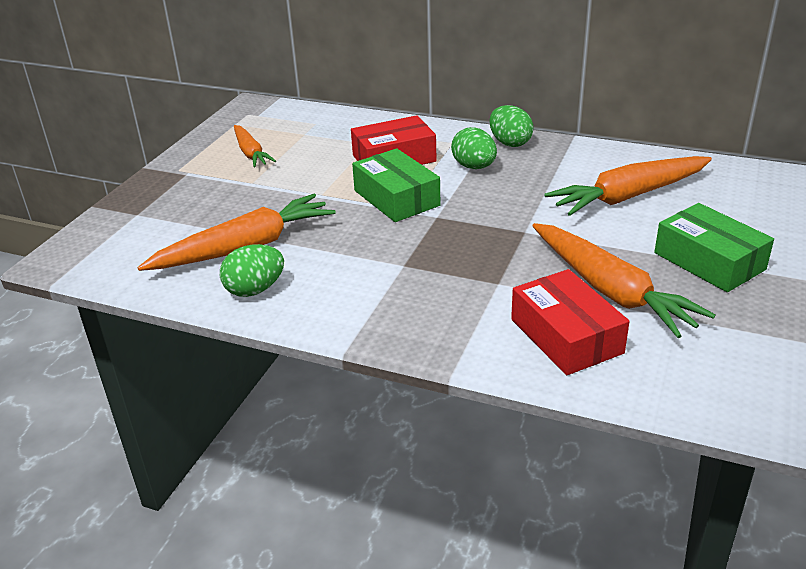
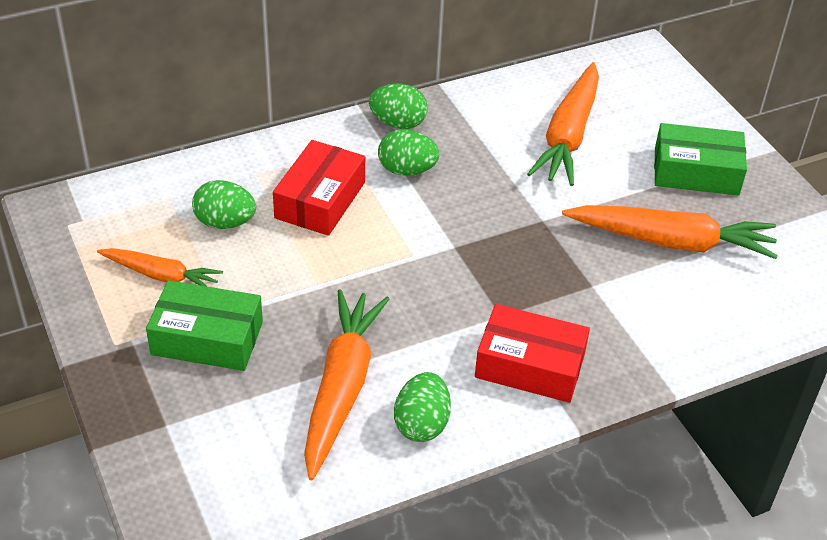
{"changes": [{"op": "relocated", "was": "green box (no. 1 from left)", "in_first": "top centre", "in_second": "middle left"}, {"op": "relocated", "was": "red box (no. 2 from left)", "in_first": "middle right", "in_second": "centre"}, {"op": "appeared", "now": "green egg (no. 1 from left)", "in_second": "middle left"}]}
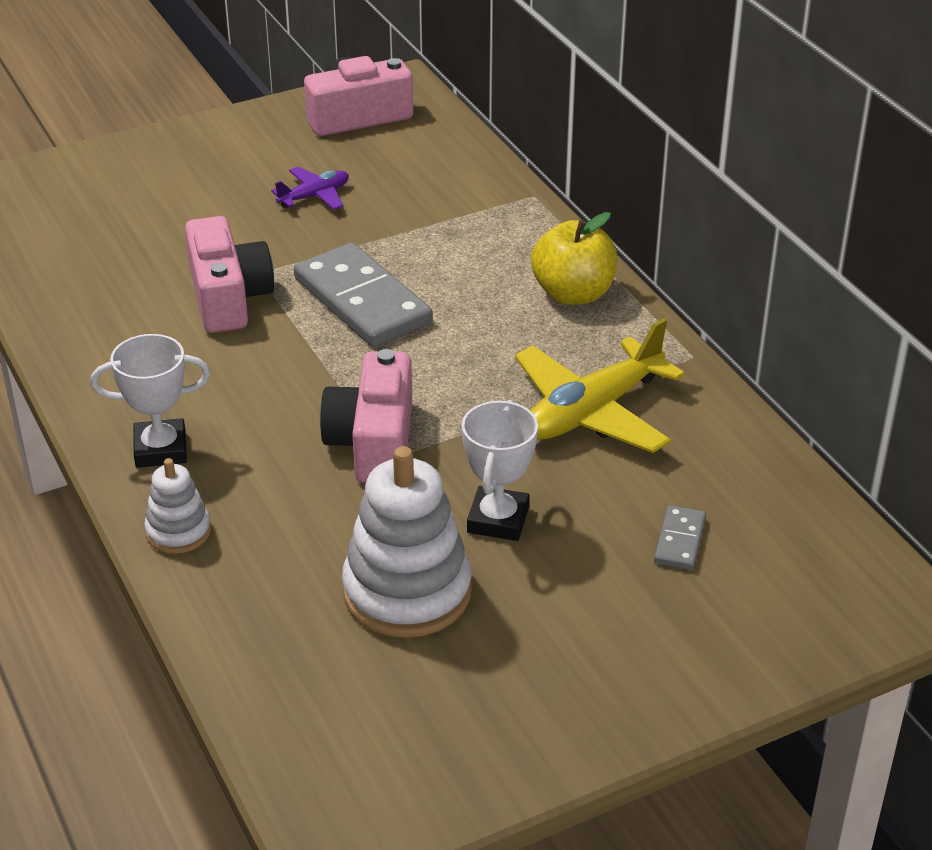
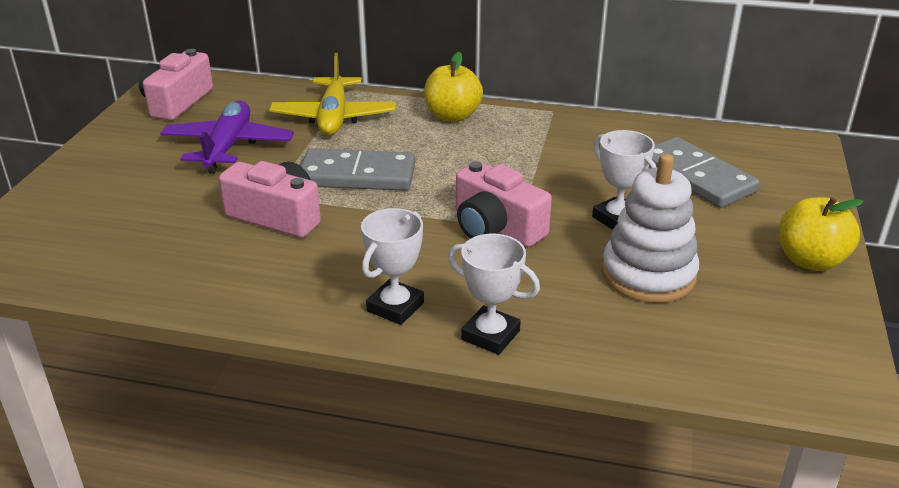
{"changes": [{"op": "exchanged", "was": "white stacking toy (no. 1 from left)", "now": "white trophy (no. 2 from left)", "in_first": "middle left", "in_second": "centre"}, {"op": "size", "was": "purple plane", "in_first": "top left", "in_second": "top left", "ratio": 1.94}, {"op": "relocated", "was": "yellow plane", "in_first": "centre", "in_second": "top centre"}, {"op": "size", "was": "grey domino (no. 2 from left)", "in_first": "middle right", "in_second": "middle right", "ratio": 2.17}, {"op": "appeared", "now": "yellow apple (no. 2 from left)", "in_second": "middle right"}]}
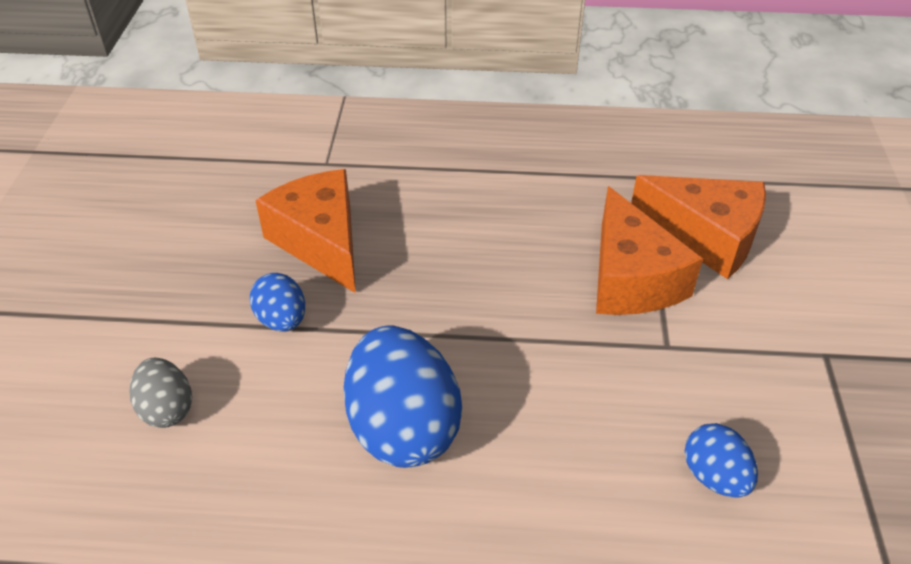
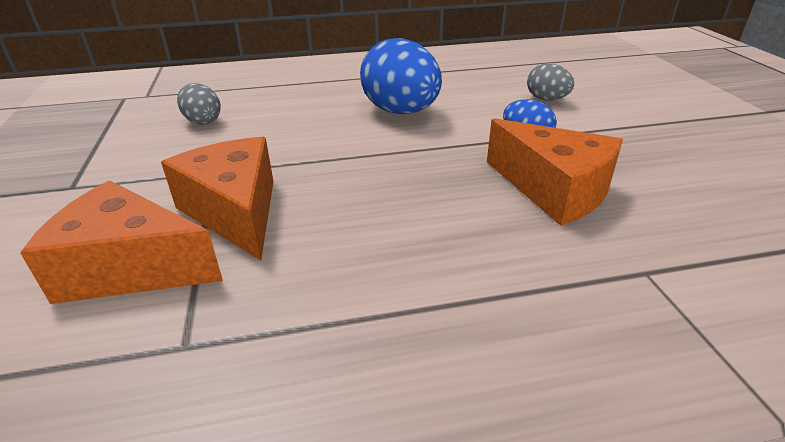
{"changes": [{"op": "colour", "was": "blue egg (no. 3 from left)", "now": "grey egg (no. 1 from left)", "in_first": "bottom right", "in_second": "top left"}]}
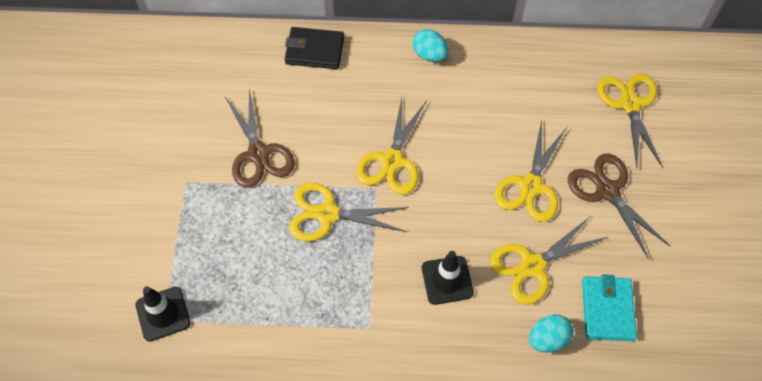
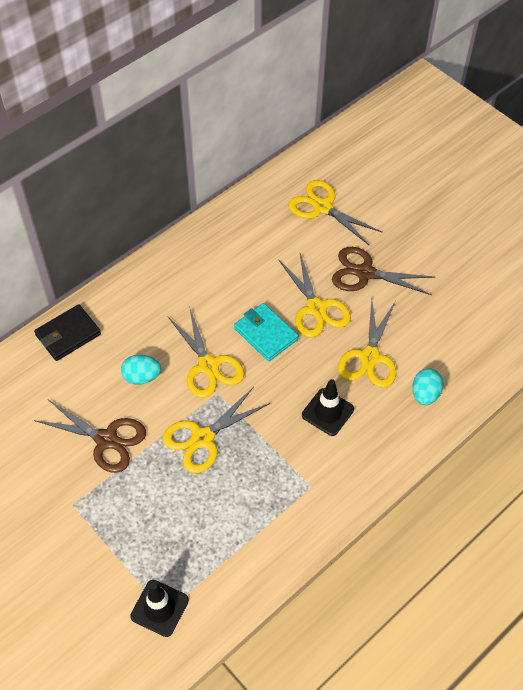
{"changes": [{"op": "relocated", "was": "turquoise egg (no. 1 from left)", "in_first": "top centre", "in_second": "middle left"}, {"op": "relocated", "was": "turquoise wallet", "in_first": "bottom right", "in_second": "centre"}]}
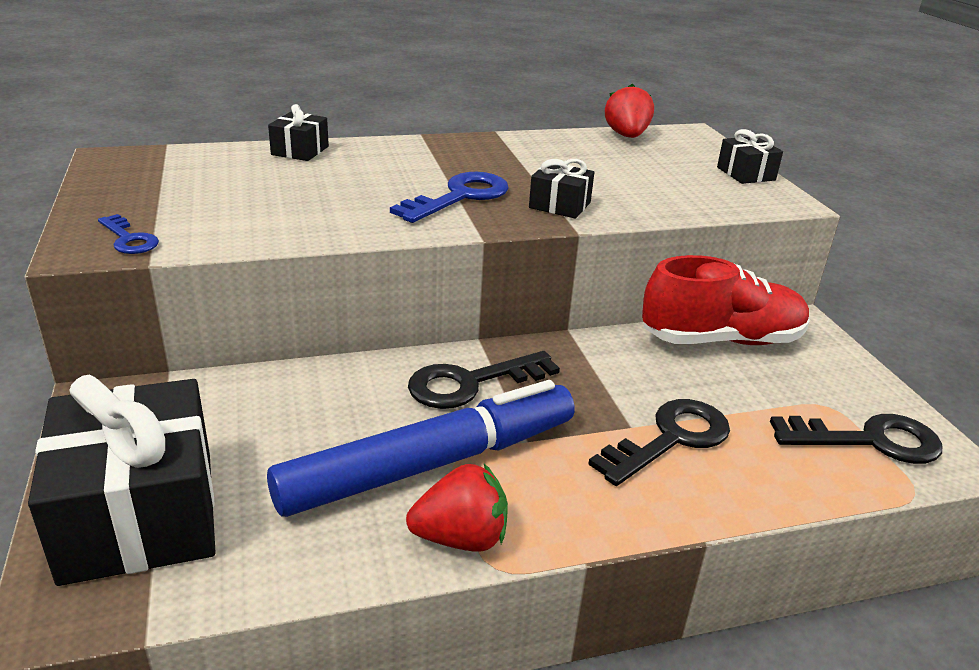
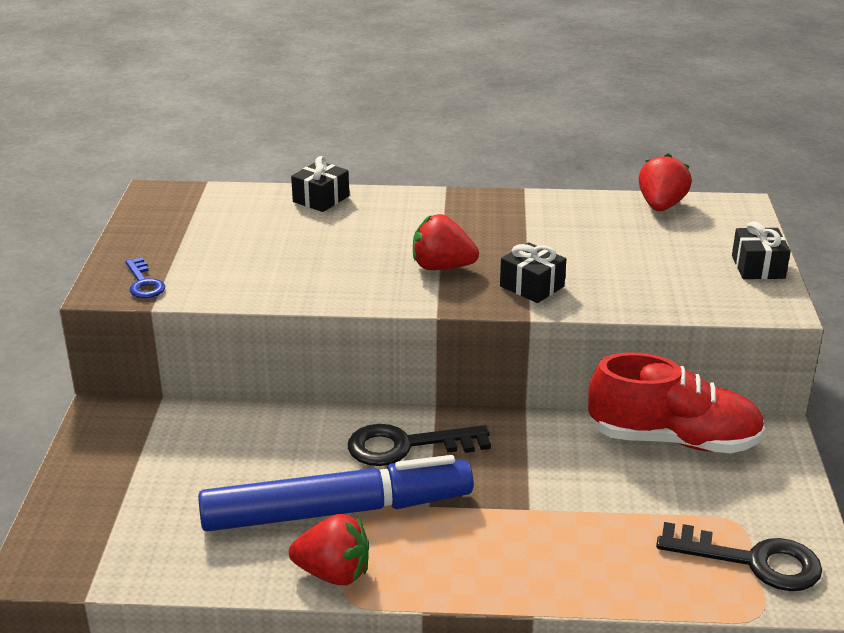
{"changes": [{"op": "missing", "was": "black gift (no. 1 from left)", "in_first": "bottom left"}, {"op": "exchanged", "was": "blue key (no. 2 from left)", "now": "red strawberry (no. 2 from left)", "in_first": "top centre", "in_second": "centre"}, {"op": "missing", "was": "black key (no. 2 from left)", "in_first": "middle right"}]}
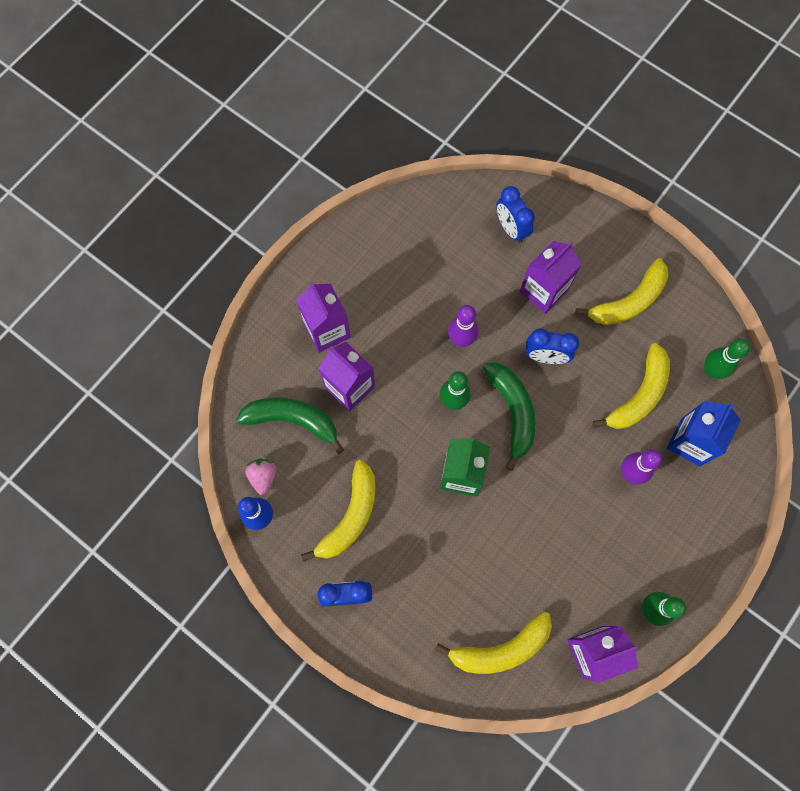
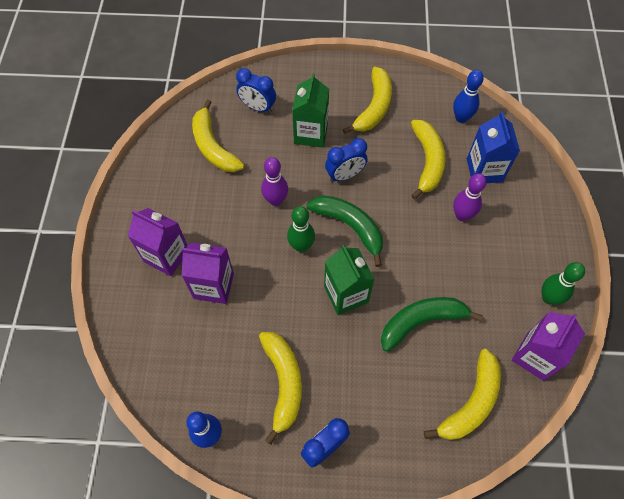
{"changes": [{"op": "relocated", "was": "green banana (no. 1 from left in the first image)", "now": "green banana (no. 2 from left)", "in_first": "centre", "in_second": "middle right"}, {"op": "missing", "was": "pink strawberry", "in_first": "middle left"}, {"op": "colour", "was": "purple carton (no. 3 from left)", "now": "green carton (no. 1 from left)", "in_first": "middle right", "in_second": "top centre"}, {"op": "colour", "was": "green bowling pin (no. 3 from left)", "now": "blue bowling pin (no. 2 from left)", "in_first": "middle right", "in_second": "top right"}, {"op": "appeared", "now": "yellow banana (no. 1 from left)", "in_second": "top centre"}]}
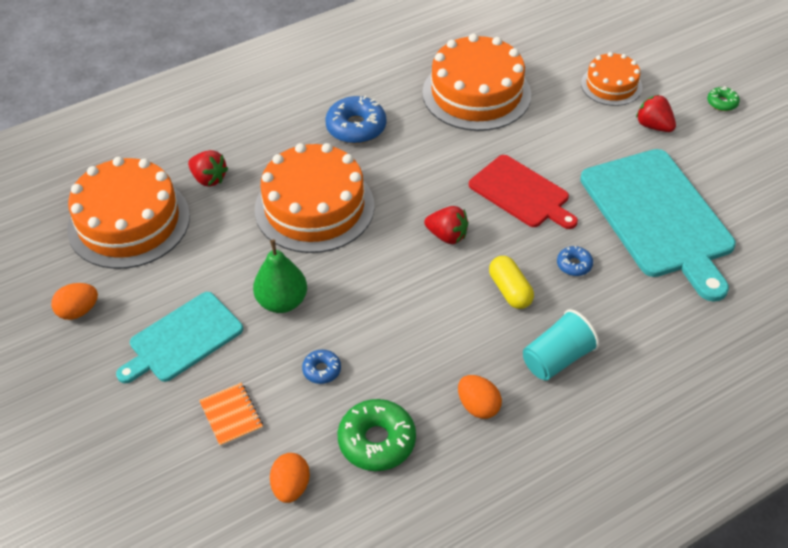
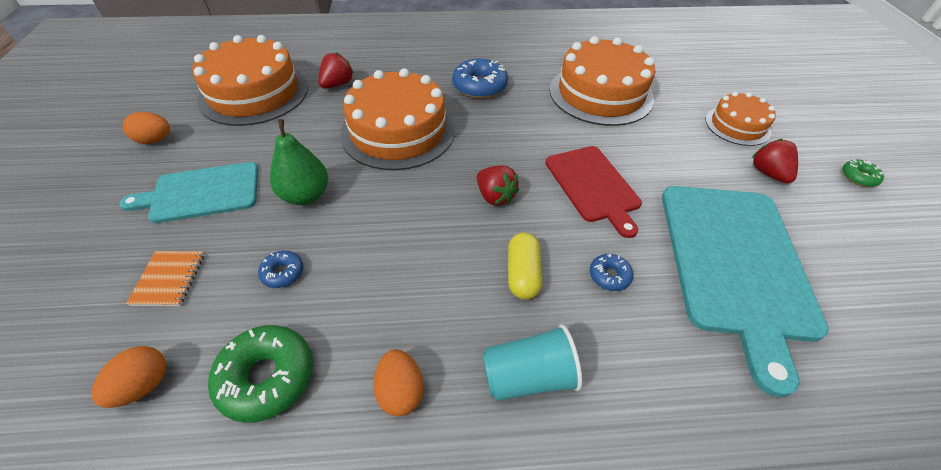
{"changes": [{"op": "spun", "was": "red strawberry (no. 1 from left)", "in_first": "top left", "in_second": "top centre", "clockwise": -120}]}
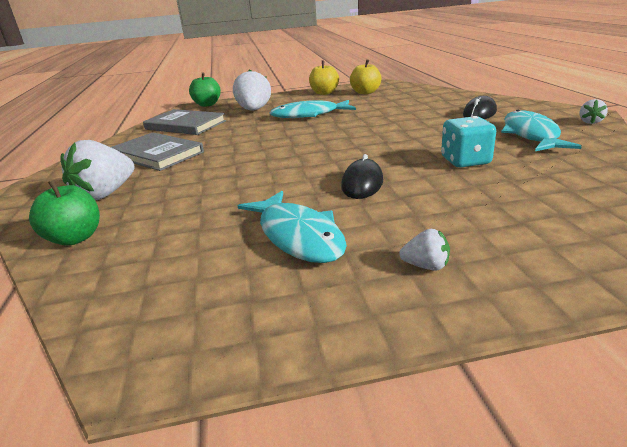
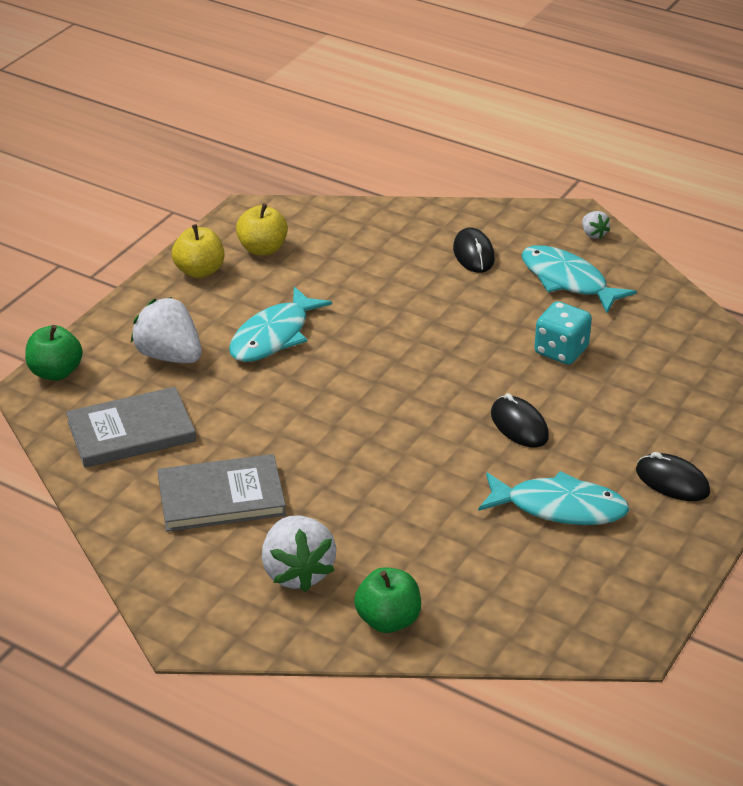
{"changes": [{"op": "exchanged", "was": "white strawberry (no. 3 from left)", "now": "black mouse (no. 3 from left)", "in_first": "middle right", "in_second": "middle right"}]}
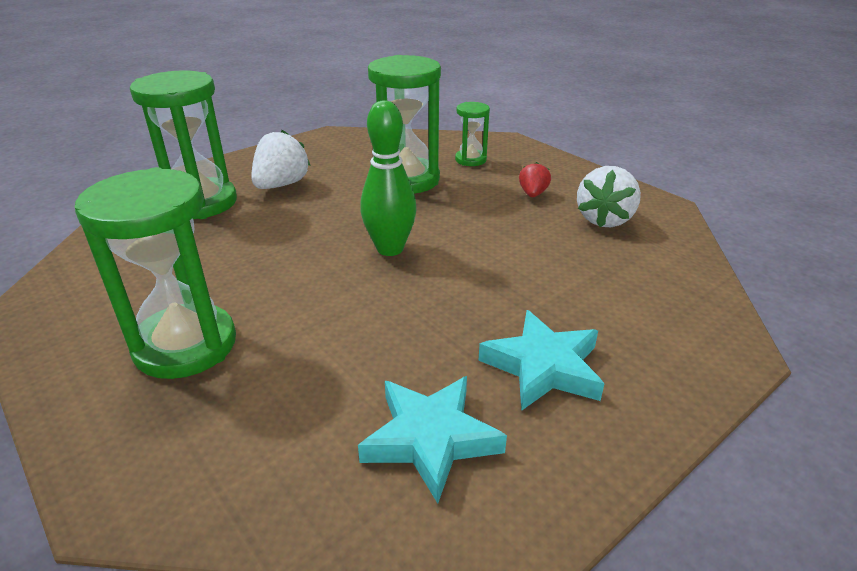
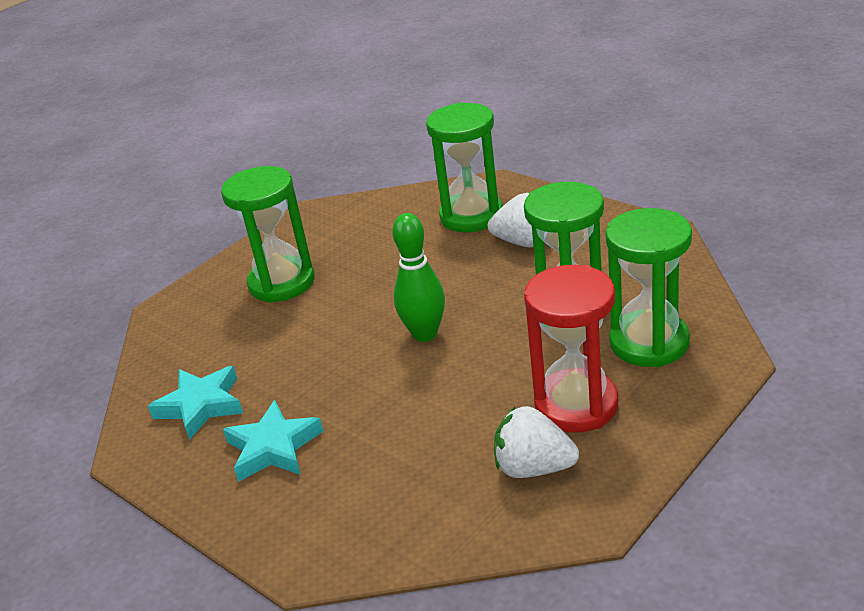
{"changes": [{"op": "size", "was": "green hourglass (no. 4 from left)", "in_first": "top centre", "in_second": "middle right", "ratio": 1.96}, {"op": "exchanged", "was": "red strawberry", "now": "red hourglass", "in_first": "top centre", "in_second": "centre"}]}
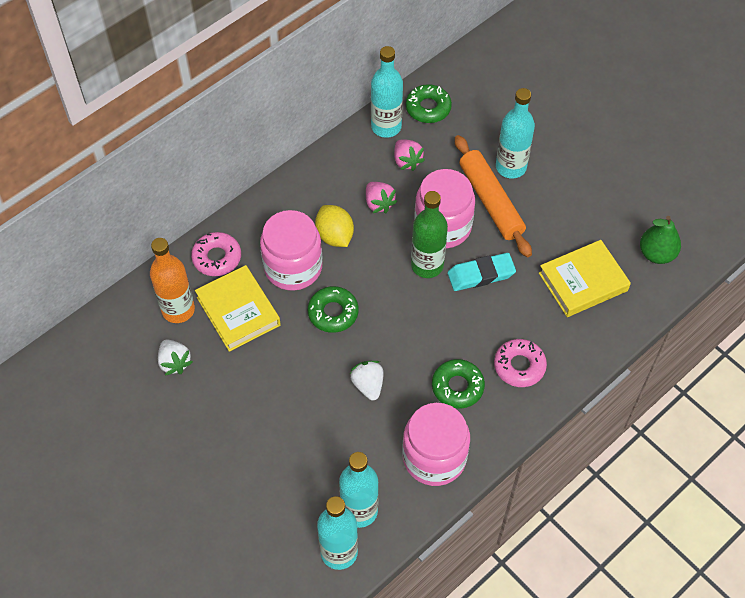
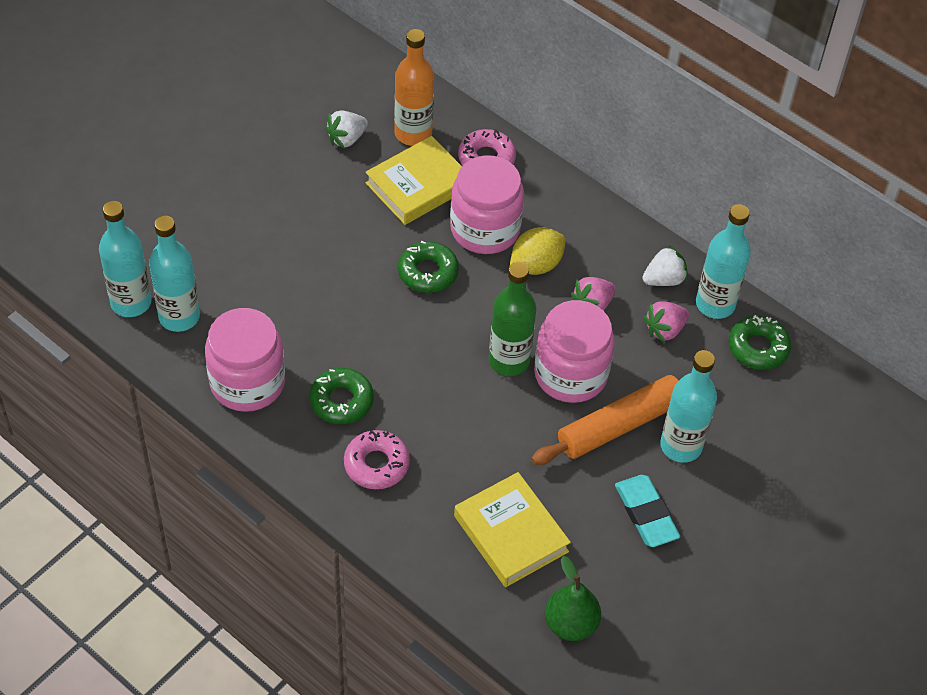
{"changes": [{"op": "relocated", "was": "white strawberry (no. 2 from left)", "in_first": "centre", "in_second": "middle right"}, {"op": "relocated", "was": "turquoise eraser", "in_first": "centre", "in_second": "bottom right"}]}
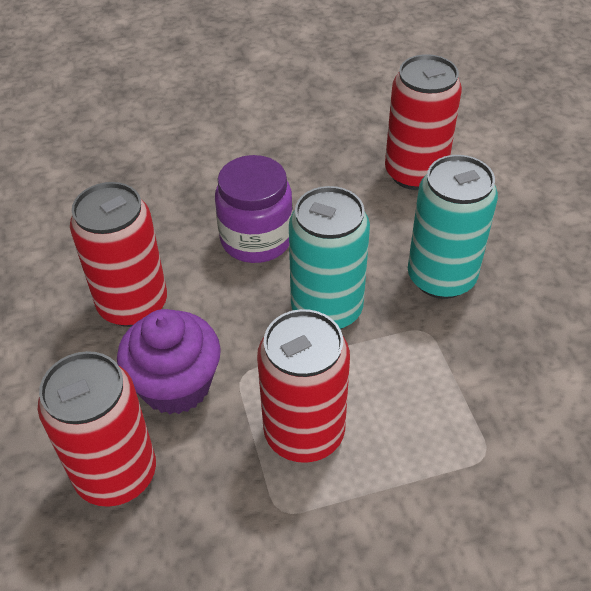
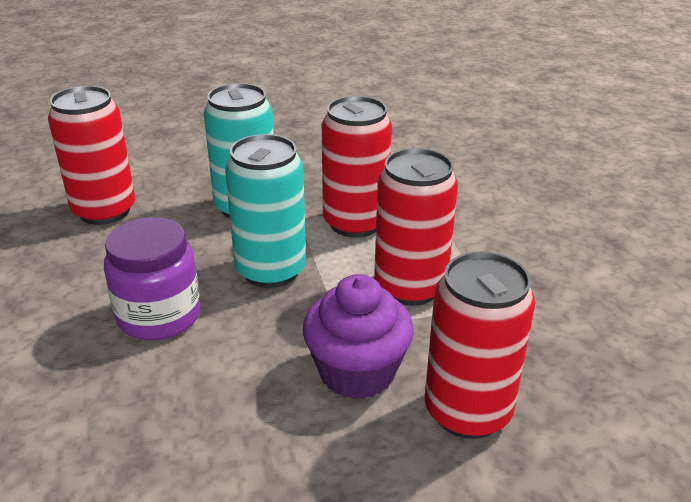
{"changes": [{"op": "relocated", "was": "red can (no. 2 from left)", "in_first": "middle left", "in_second": "top centre"}]}
